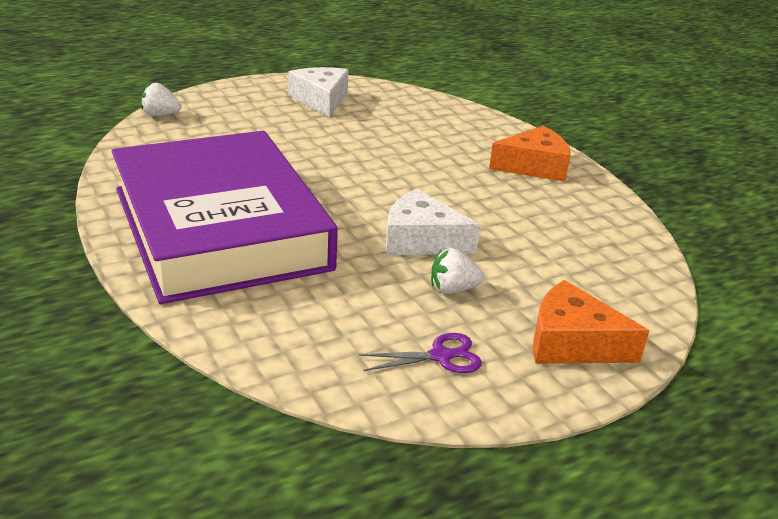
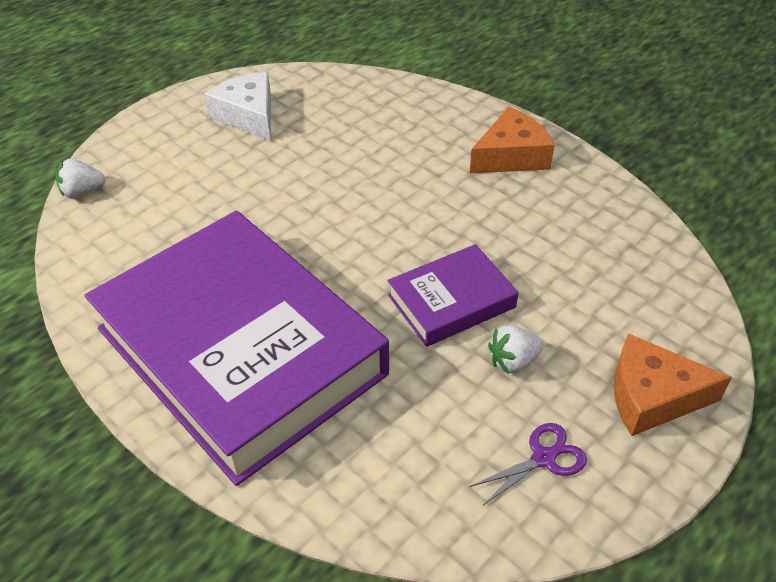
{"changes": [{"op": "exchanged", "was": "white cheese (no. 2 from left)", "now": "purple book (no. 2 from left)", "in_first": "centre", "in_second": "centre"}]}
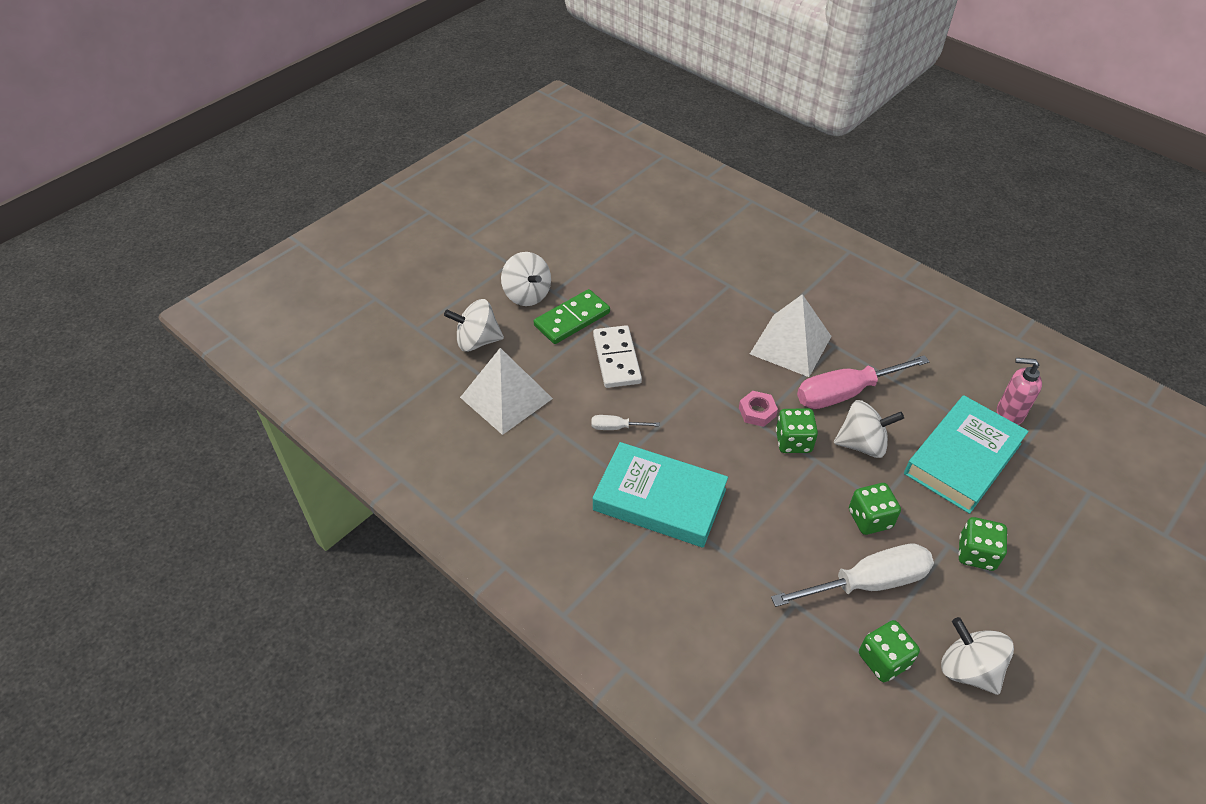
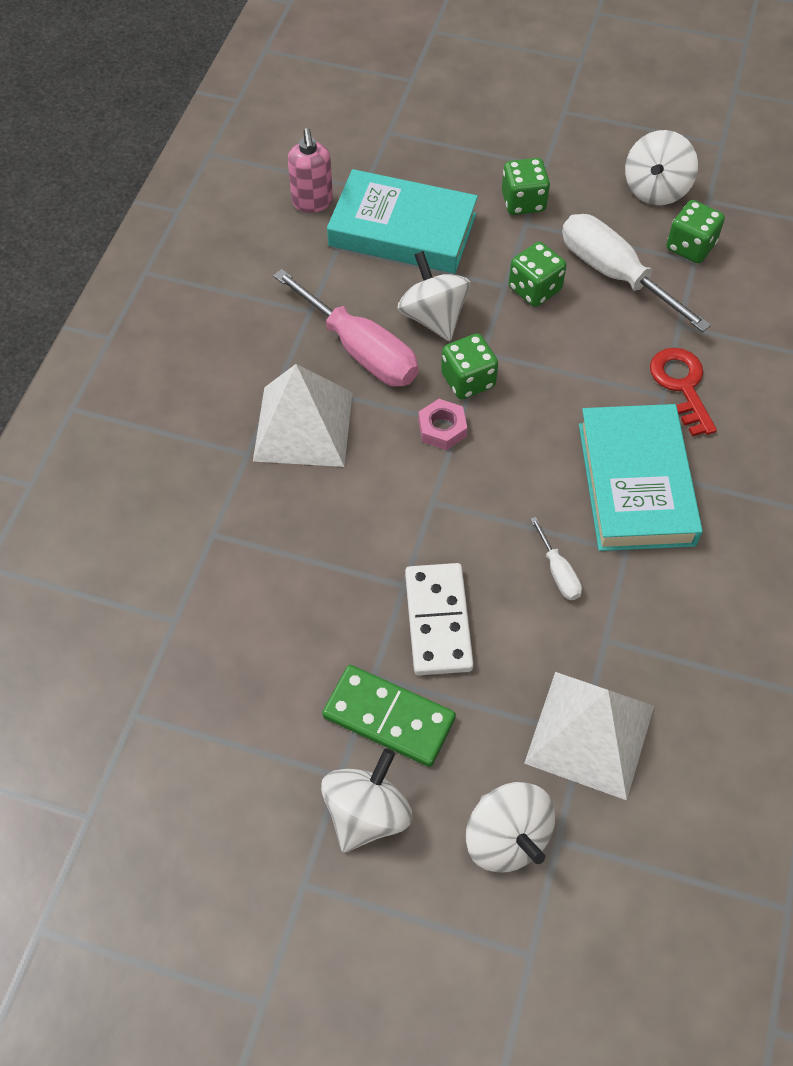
{"changes": [{"op": "spun", "was": "white domino", "in_first": "centre", "in_second": "centre", "clockwise": -60}, {"op": "appeared", "now": "red key", "in_second": "middle right"}]}
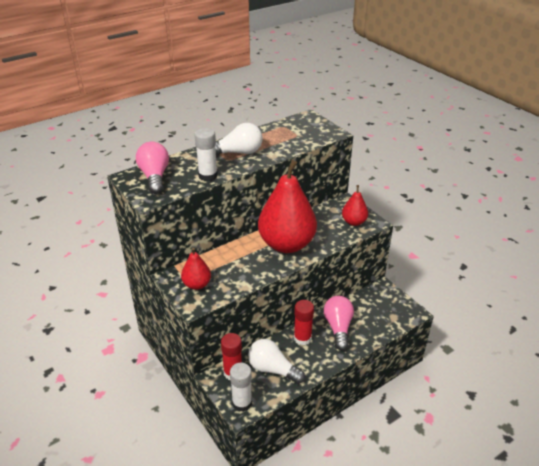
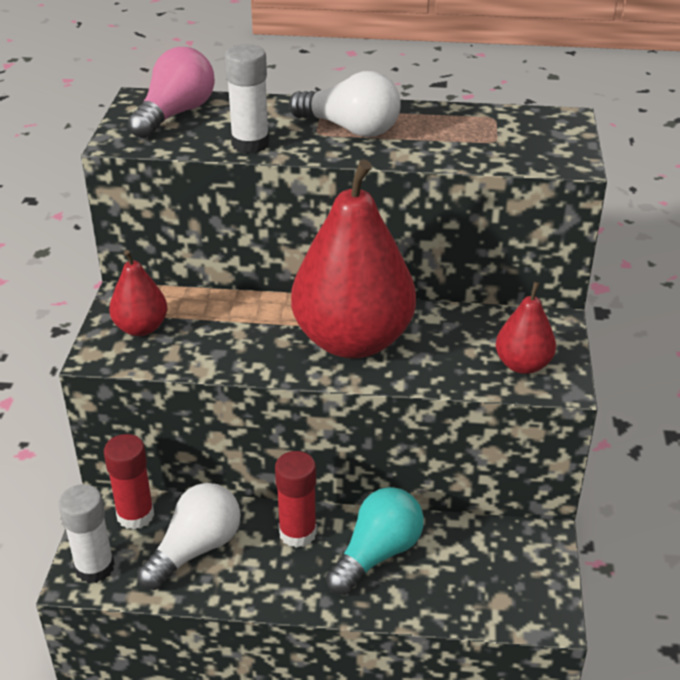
{"changes": [{"op": "spun", "was": "white light bulb (no. 2 from left in the first image)", "in_first": "bottom centre", "in_second": "bottom left", "clockwise": 60}, {"op": "colour", "was": "pink light bulb (no. 2 from left)", "now": "turquoise light bulb", "in_first": "bottom centre", "in_second": "bottom centre"}]}
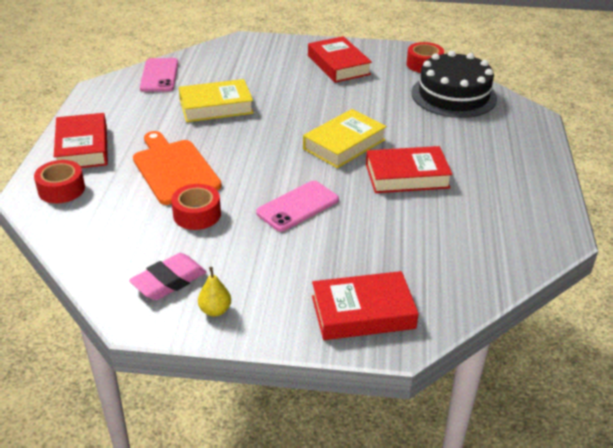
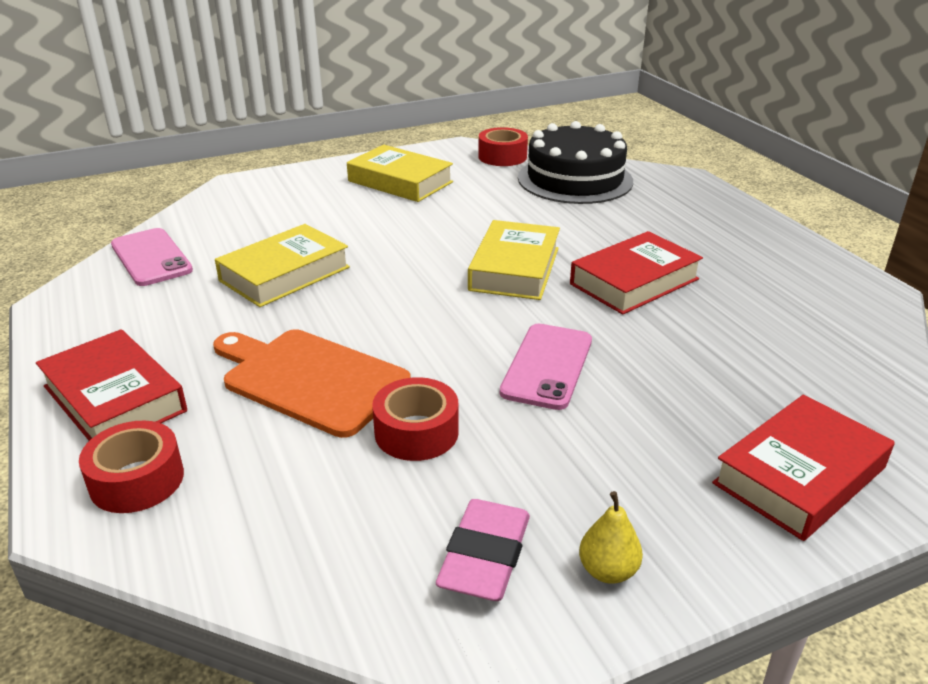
{"changes": [{"op": "colour", "was": "red book (no. 2 from left)", "now": "yellow book (no. 2 from left)", "in_first": "top centre", "in_second": "top centre"}]}
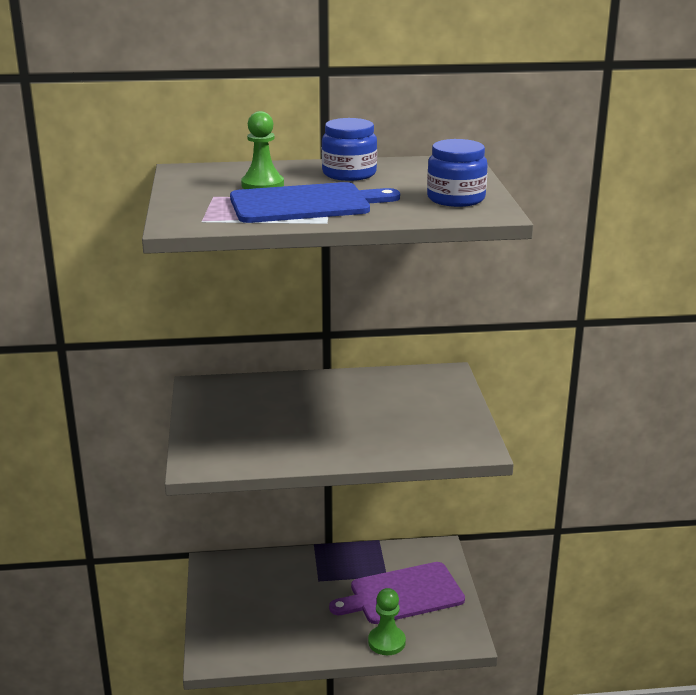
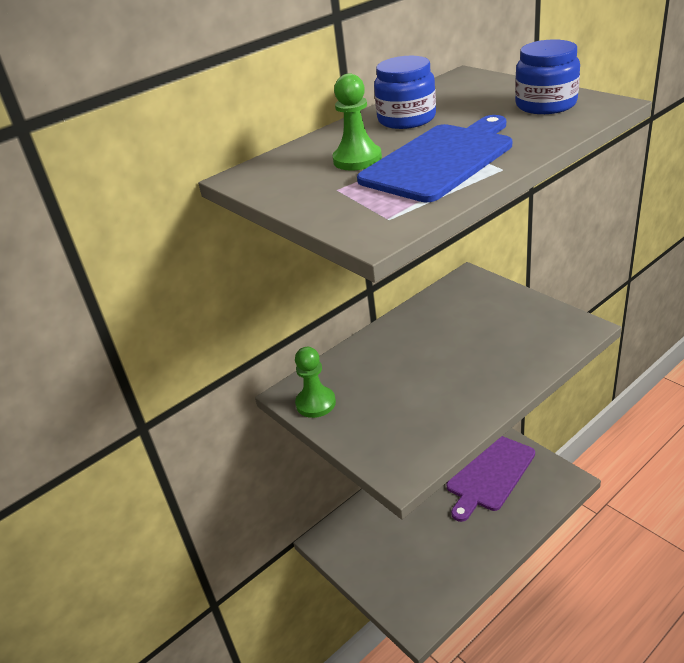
{"changes": [{"op": "relocated", "was": "green pawn (no. 2 from left in the first image)", "now": "green pawn (no. 1 from left)", "in_first": "bottom centre", "in_second": "centre"}]}
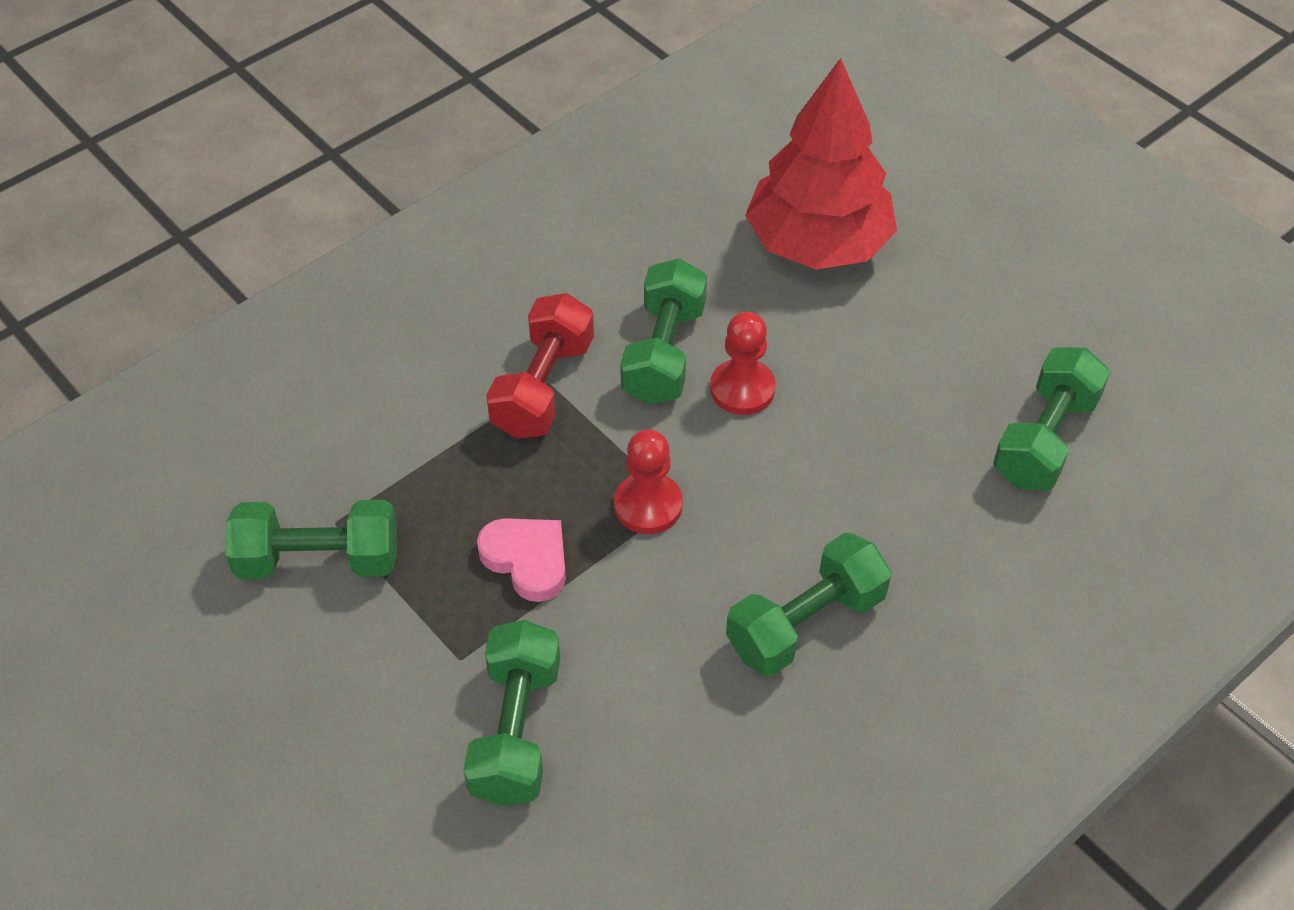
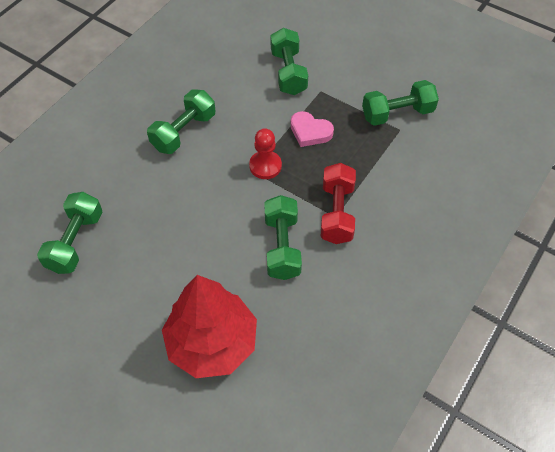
{"changes": [{"op": "missing", "was": "red pawn (no. 2 from left)", "in_first": "centre"}]}
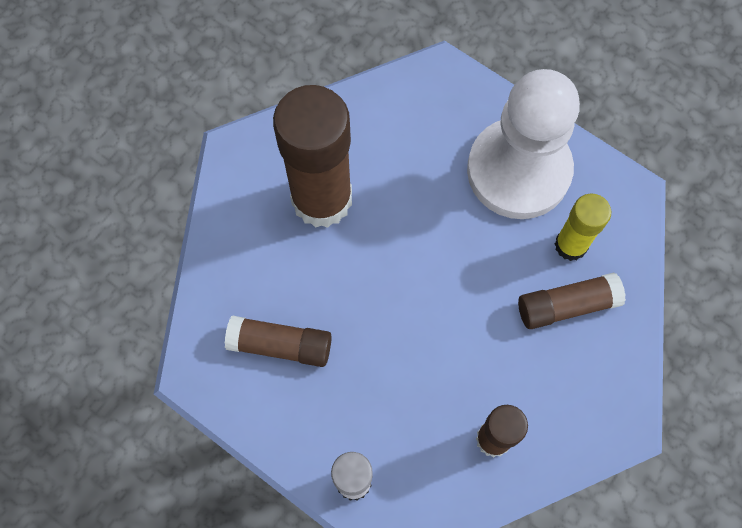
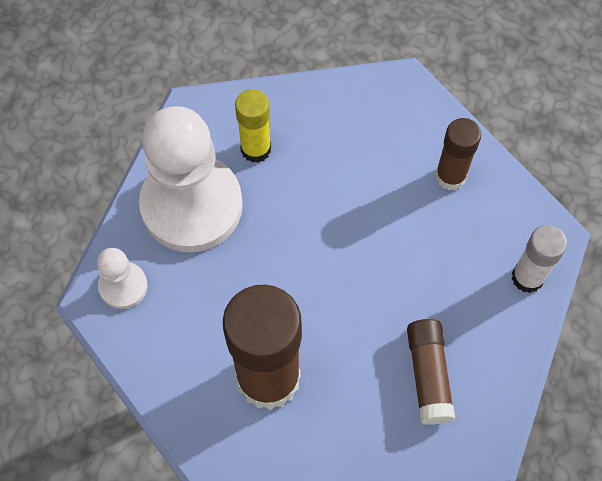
{"changes": [{"op": "missing", "was": "brown glue stick (no. 4 from left)", "in_first": "middle right"}, {"op": "appeared", "now": "white pawn (no. 1 from left)", "in_second": "middle left"}]}
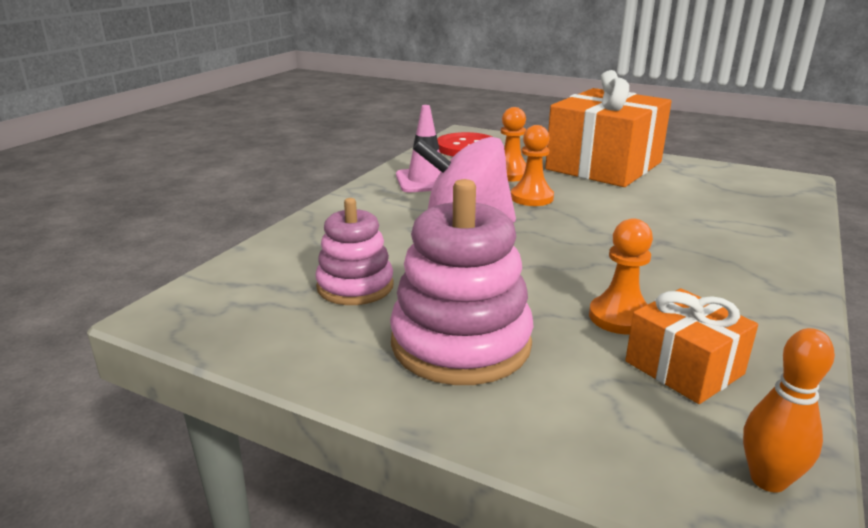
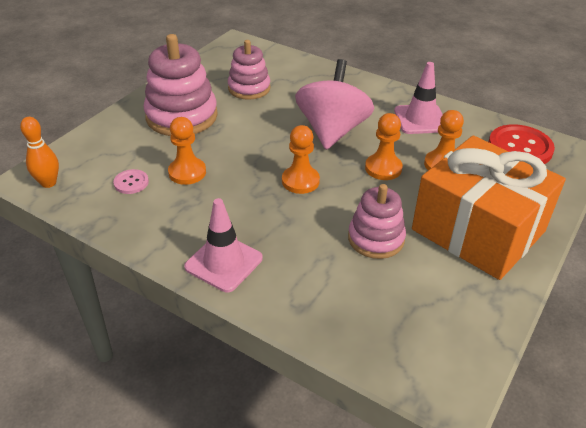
{"changes": [{"op": "exchanged", "was": "orange gift (no. 2 from left)", "now": "pink button", "in_first": "middle right", "in_second": "middle left"}, {"op": "appeared", "now": "pink traffic cone (no. 1 from left)", "in_second": "centre"}, {"op": "appeared", "now": "orange pawn (no. 2 from left)", "in_second": "centre"}, {"op": "appeared", "now": "pink stacking toy (no. 3 from left)", "in_second": "centre"}]}
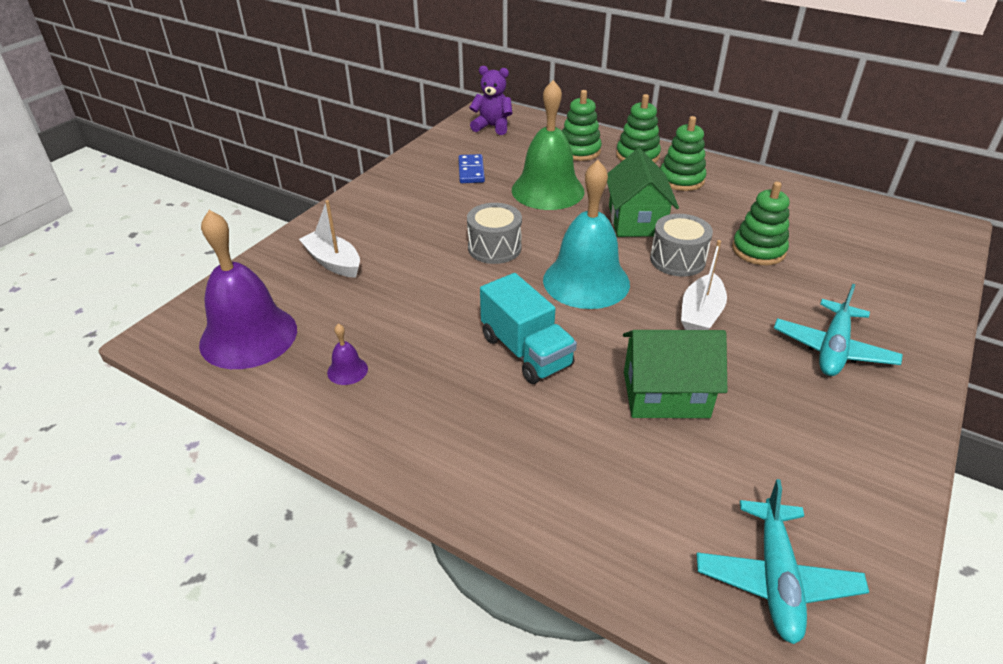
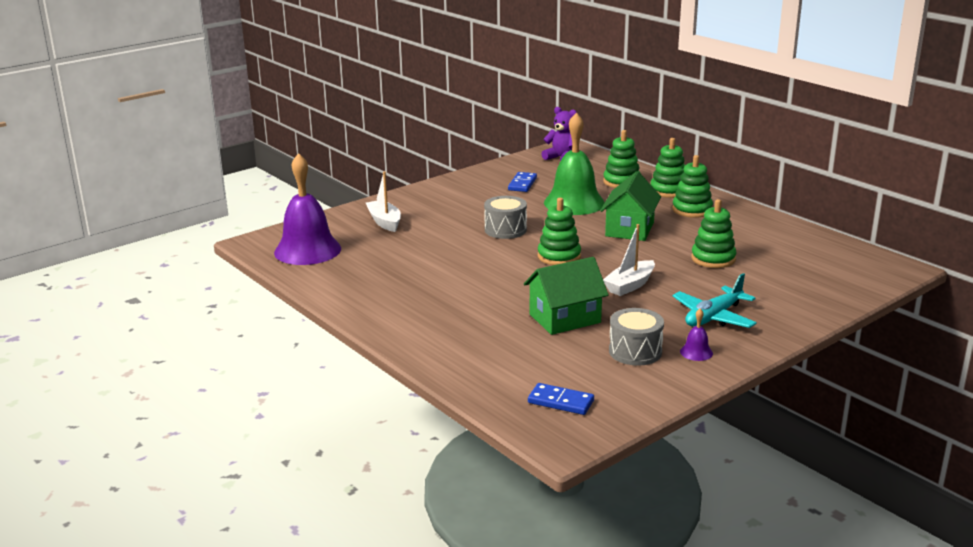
{"changes": [{"op": "relocated", "was": "purple bell (no. 2 from left)", "in_first": "centre", "in_second": "middle right"}, {"op": "missing", "was": "turquoise truck", "in_first": "centre"}, {"op": "exchanged", "was": "turquoise bell", "now": "green stacking toy (no. 1 from left)", "in_first": "centre", "in_second": "centre"}, {"op": "spun", "was": "green house (no. 2 from left in the first image)", "in_first": "middle right", "in_second": "centre", "clockwise": -45}, {"op": "relocated", "was": "grey drum (no. 2 from left)", "in_first": "middle right", "in_second": "centre"}, {"op": "exchanged", "was": "turquoise plane (no. 1 from left)", "now": "blue domino (no. 2 from left)", "in_first": "bottom right", "in_second": "bottom centre"}]}
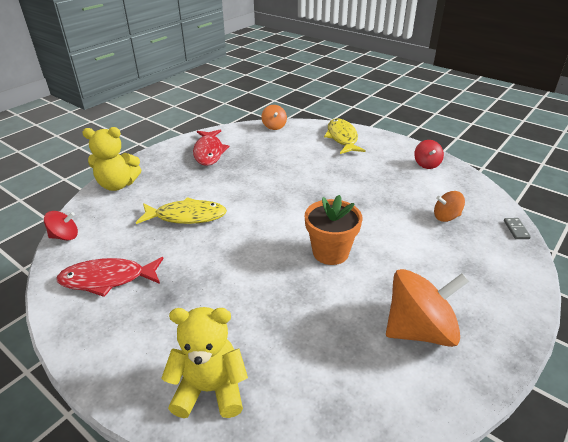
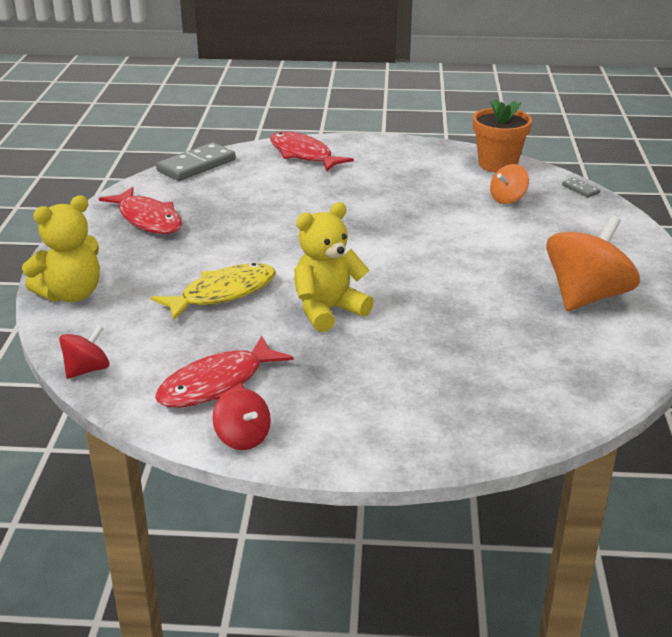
{"changes": [{"op": "relocated", "was": "yellow teddy bear (no. 2 from left)", "in_first": "bottom centre", "in_second": "centre"}, {"op": "exchanged", "was": "orange spinning top (no. 1 from left)", "now": "grey domino (no. 1 from left)", "in_first": "top centre", "in_second": "top left"}, {"op": "relocated", "was": "orange flower pot", "in_first": "centre", "in_second": "top right"}, {"op": "colour", "was": "yellow fish (no. 2 from left)", "now": "red fish (no. 3 from left)", "in_first": "top centre", "in_second": "top centre"}, {"op": "relocated", "was": "red spinning top (no. 2 from left)", "in_first": "middle right", "in_second": "centre"}]}
